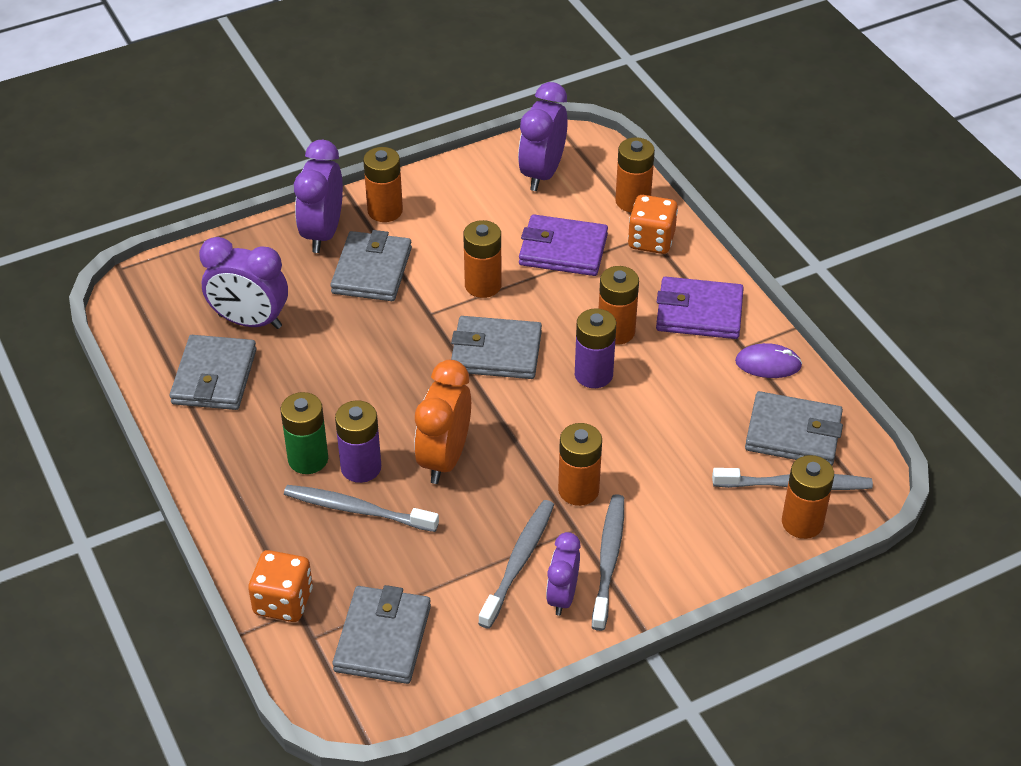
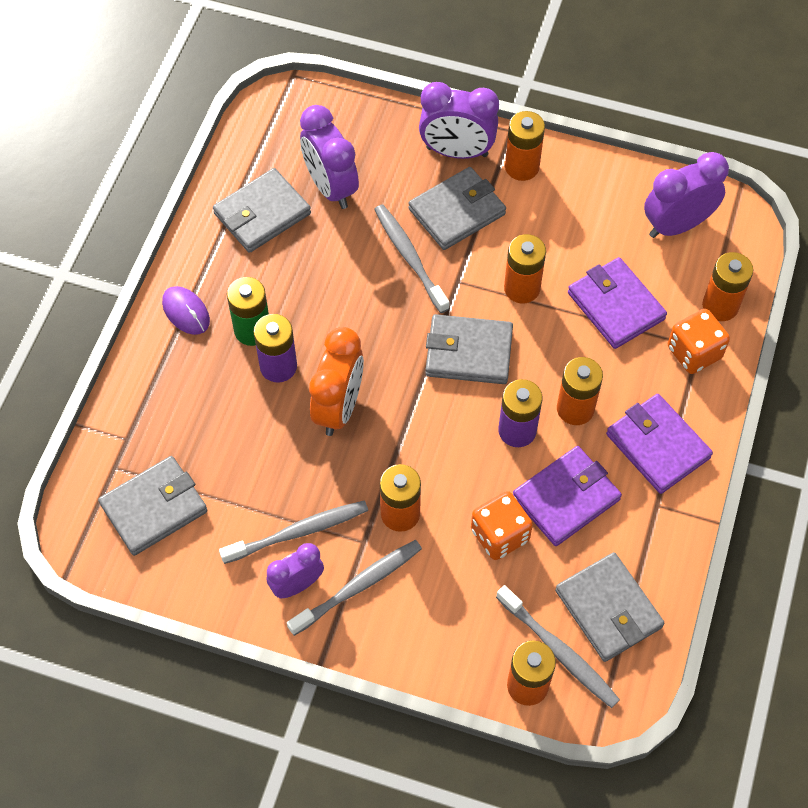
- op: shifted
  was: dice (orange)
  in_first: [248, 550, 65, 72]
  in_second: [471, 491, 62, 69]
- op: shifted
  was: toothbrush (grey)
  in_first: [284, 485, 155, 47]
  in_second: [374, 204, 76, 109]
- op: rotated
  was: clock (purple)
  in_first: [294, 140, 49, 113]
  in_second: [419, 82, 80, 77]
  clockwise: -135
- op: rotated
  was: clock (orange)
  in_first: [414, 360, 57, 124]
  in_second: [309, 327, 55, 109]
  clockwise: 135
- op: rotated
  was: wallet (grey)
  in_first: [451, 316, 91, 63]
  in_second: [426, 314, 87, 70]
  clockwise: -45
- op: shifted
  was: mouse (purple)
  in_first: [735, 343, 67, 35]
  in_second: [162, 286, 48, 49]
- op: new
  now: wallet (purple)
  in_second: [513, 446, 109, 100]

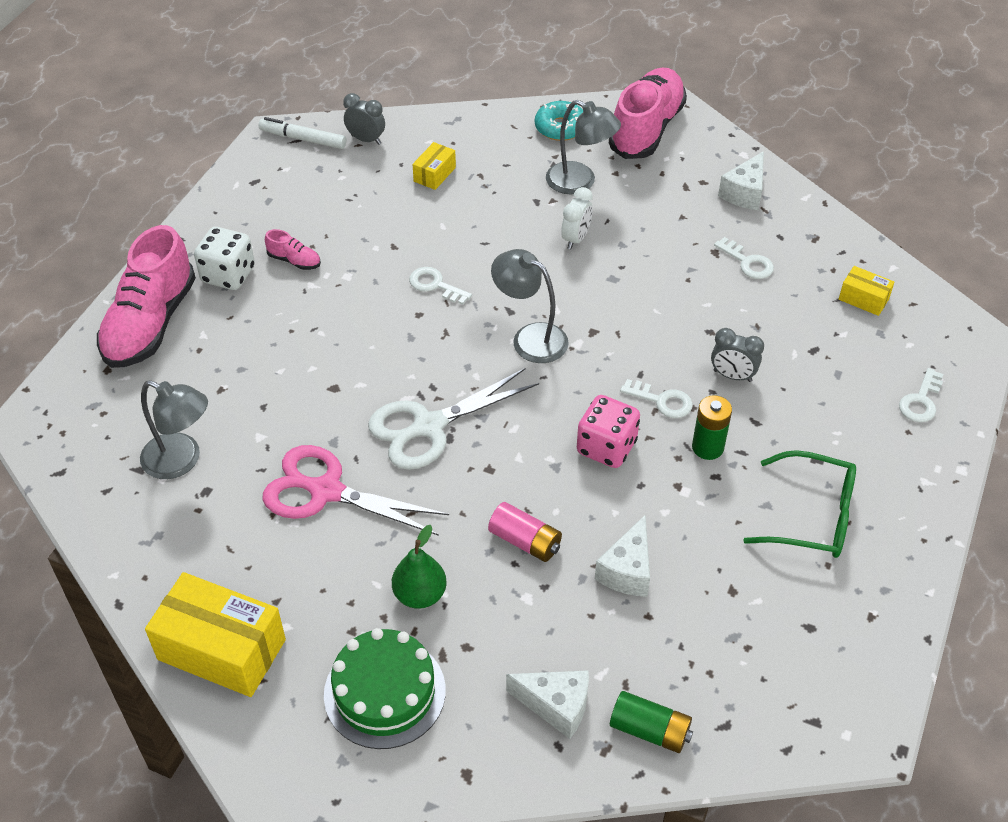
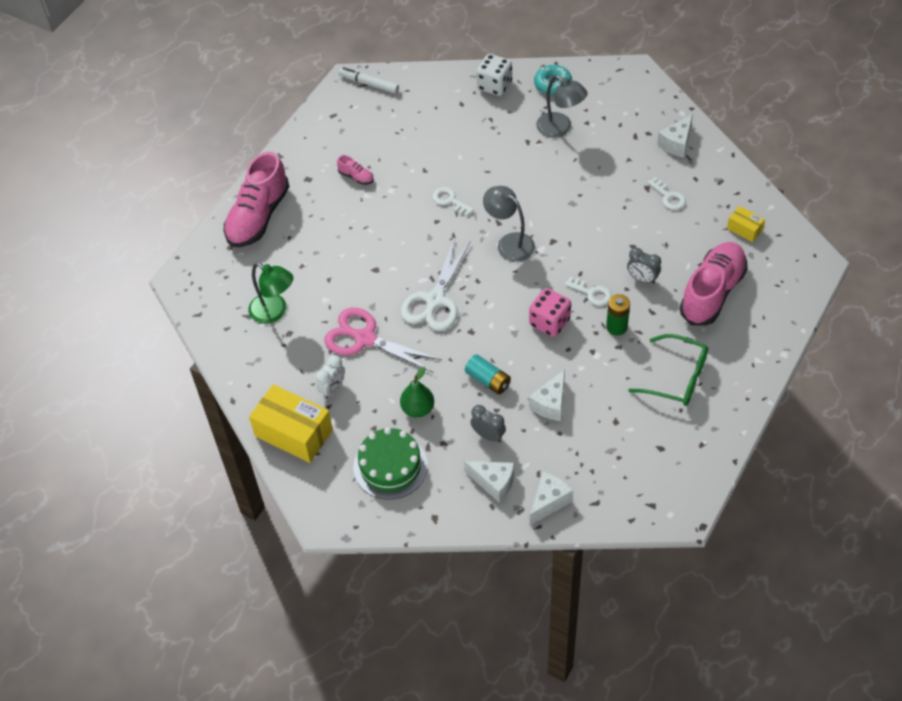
- op: repainted
  was: lamp (grey)
  now: lamp (green)
  in_first: [140, 380, 68, 99]
  in_second: [249, 263, 44, 61]
- op: shifted
  was: dice (white)
  in_first: [194, 227, 61, 63]
  in_second: [476, 54, 36, 42]
- op: shifted
  was: clock (grey)
  in_first: [343, 93, 42, 52]
  in_second: [471, 405, 35, 38]
- op: rotated
  was: scissors (white)
  in_first: [368, 368, 171, 102]
  in_second: [401, 238, 70, 93]
  clockwise: -45
- op: gone
  was: box (yellow)
  in_first: [412, 142, 44, 48]
- op: repainted
  was: battery (pink)
  now: battery (turquoise)
  in_first: [488, 502, 74, 60]
  in_second: [465, 354, 46, 41]
- op: shifted
  was: clock (white)
  in_first: [561, 187, 32, 62]
  in_second: [316, 355, 29, 44]
- op: shifted
  was: shoe (pink)
  in_first: [609, 68, 78, 91]
  in_second: [679, 242, 69, 84]
- op: swapped
  was: battery (green)
  now: cheese (white)
  in_first: [610, 691, 83, 62]
  in_second: [530, 472, 43, 53]
- op: gone
  was: key (white)
  in_first: [899, 368, 45, 54]

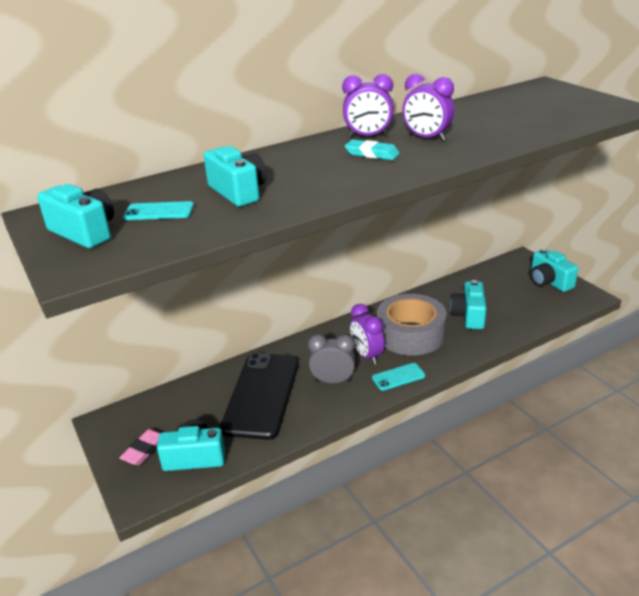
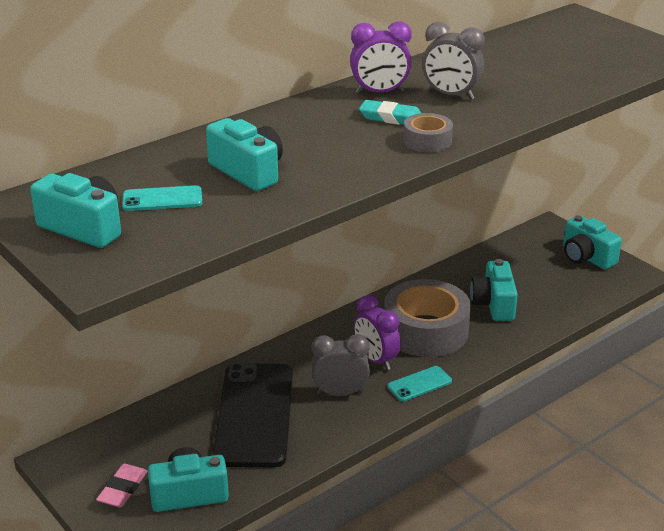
- op: repainted
  was: clock (purple)
  now: clock (grey)
  in_first: [402, 74, 52, 67]
  in_second: [422, 22, 63, 78]
- op: new
  now: tape (grey)
  in_second: [403, 113, 50, 39]

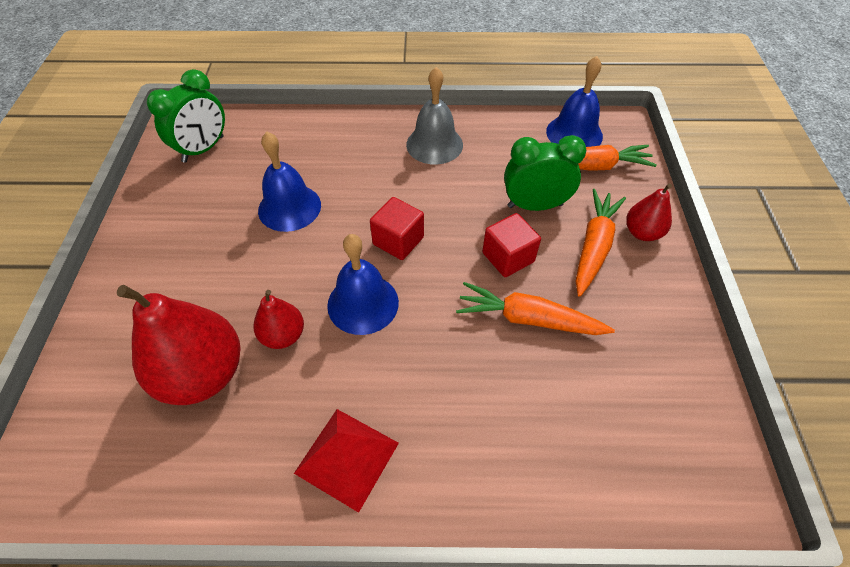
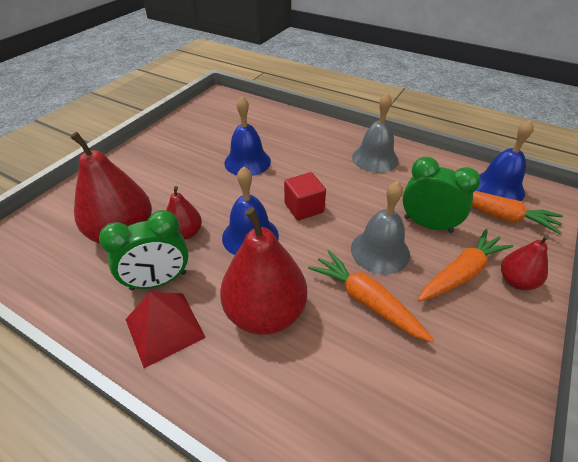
- op: shifted
  was: clock (green)
  in_first: [147, 69, 78, 94]
  in_second: [99, 210, 90, 81]
- op: swapped
  was: cube (red)
  now: bell (grey)
  in_first: [482, 213, 59, 64]
  in_second: [351, 181, 59, 93]
- op: new
  now: pear (red)
  in_second: [220, 208, 87, 127]

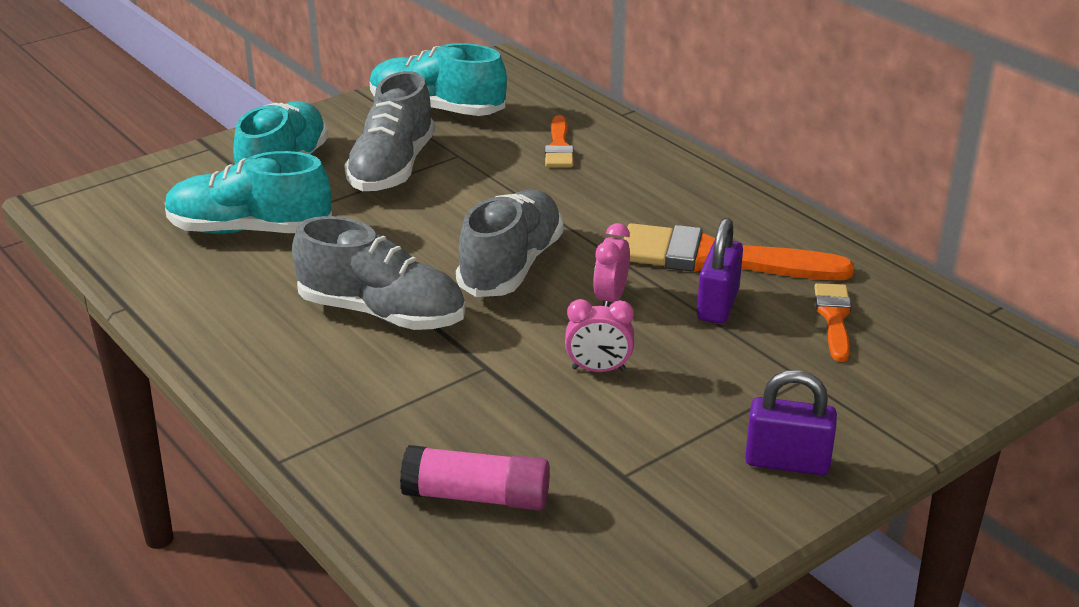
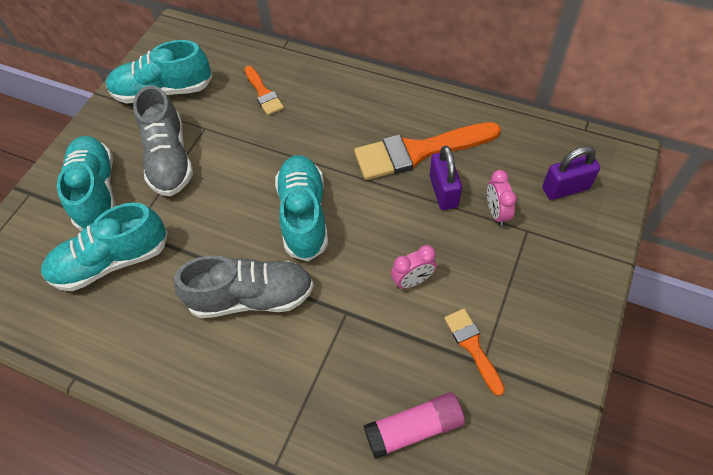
- op: repainted
  was: shoe (grey)
  now: shoe (turquoise)
  in_first: [456, 190, 107, 107]
  in_second: [275, 155, 53, 106]
- op: shifted
  was: clock (pink)
  in_first: [593, 223, 37, 84]
  in_second: [487, 170, 30, 56]
- op: shifted
  was: padlock (purple)
  in_first: [745, 370, 92, 105]
  in_second: [542, 146, 58, 54]
- op: shifted
  was: brush (orange)
  in_first: [814, 283, 38, 79]
  in_second: [444, 308, 61, 88]

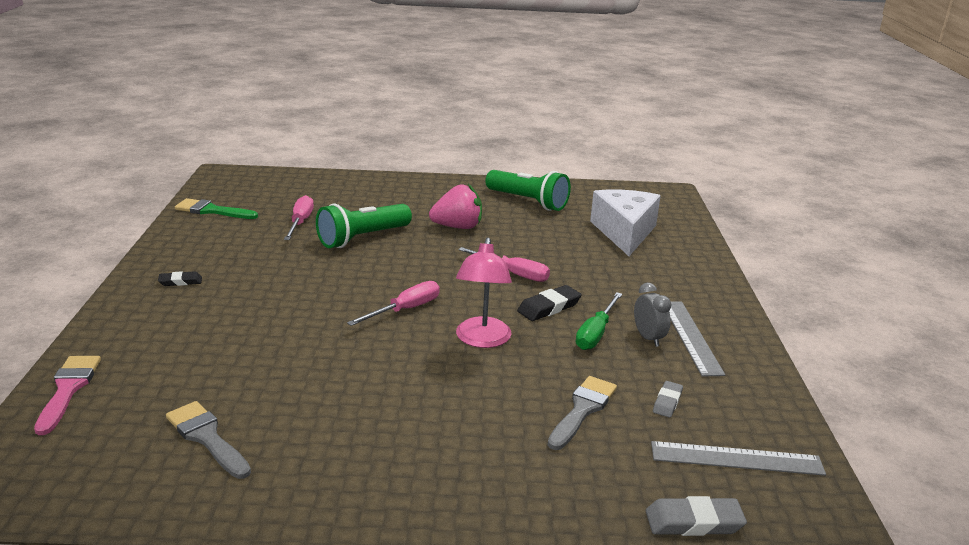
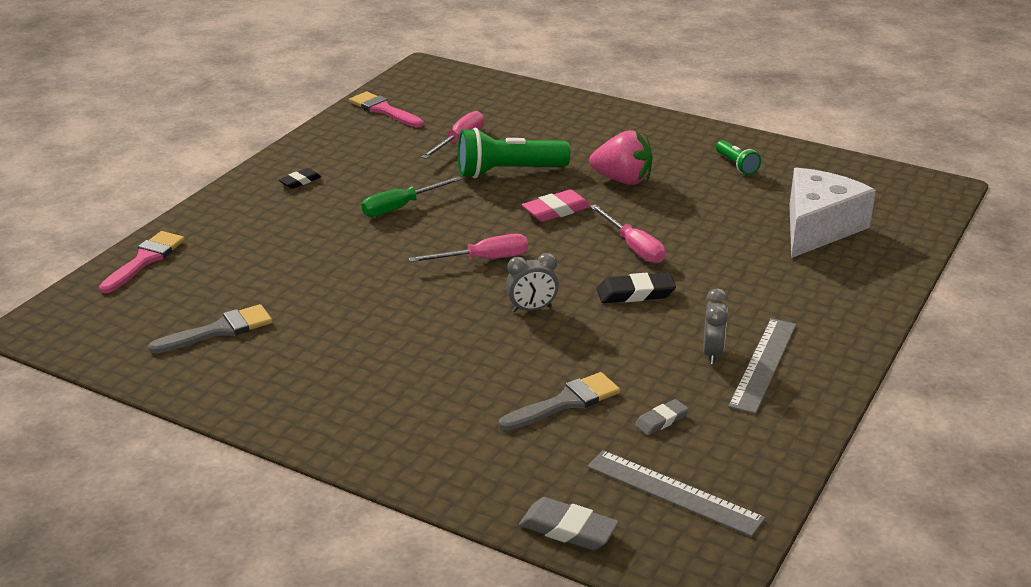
- op: rotated
  was: eraser (black)
  in_first: [158, 271, 44, 15]
  in_second: [279, 168, 42, 21]
  clockwise: -60
- op: rotated
  was: brush (grey)
  in_first: [166, 401, 85, 78]
  in_second: [148, 304, 124, 50]
  clockwise: 75
- op: repainted
  was: brush (green)
  now: brush (pink)
  in_first: [175, 198, 83, 21]
  in_second: [349, 91, 75, 37]
- op: swapped
  was: lamp (pink)
  now: clock (grey)
  in_first: [456, 238, 56, 110]
  in_second: [506, 253, 53, 59]
- op: scaled
  was: flashlight (green)
  in_first: [485, 170, 86, 41]
  in_second: [716, 140, 45, 35]
  ratio: 0.52
- op: shifted
  was: screwdriver (green)
  in_first: [576, 292, 47, 58]
  in_second: [362, 176, 100, 41]
- op: new
  now: eraser (pink)
  in_second: [522, 189, 69, 33]

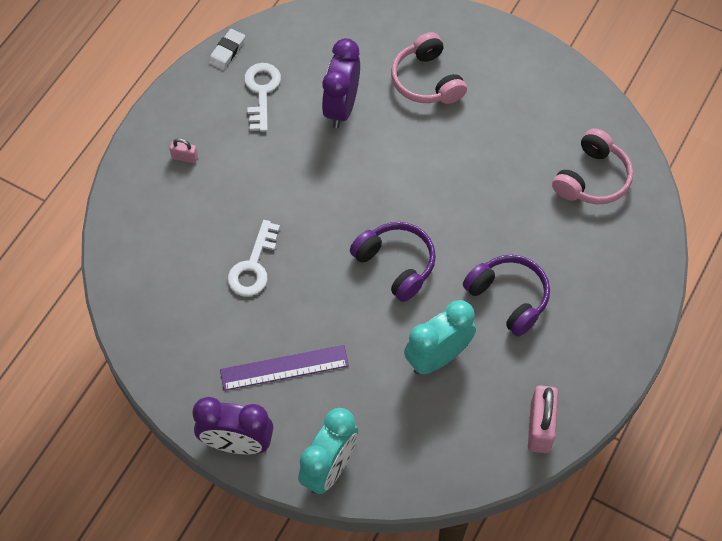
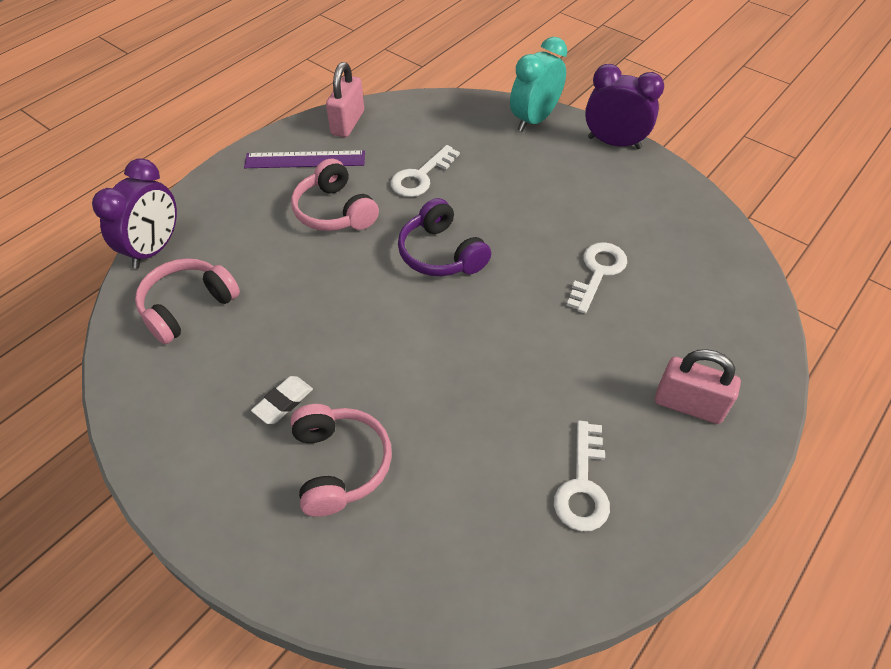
- op: scaled
  was: padlock (pink)
  in_first: [170, 138, 28, 25]
  in_second: [655, 349, 86, 75]
  ratio: 1.98
- op: shifted
  was: eraser (white)
  in_first: [209, 29, 36, 41]
  in_second: [251, 376, 62, 48]
- op: shifted
  was: ruler (purple)
  in_first: [220, 345, 129, 46]
  in_second: [244, 150, 121, 18]
- op: shifted
  was: clock (purple)
  in_first: [322, 38, 38, 90]
  in_second: [92, 158, 85, 111]
- op: swapped
  was: clock (turquoise)
  now: key (white)
  in_first: [404, 300, 72, 74]
  in_second: [390, 145, 70, 52]
- op: repainted
  was: headphones (purple)
  now: headphones (pink)
  in_first: [463, 255, 87, 82]
  in_second: [291, 159, 88, 72]

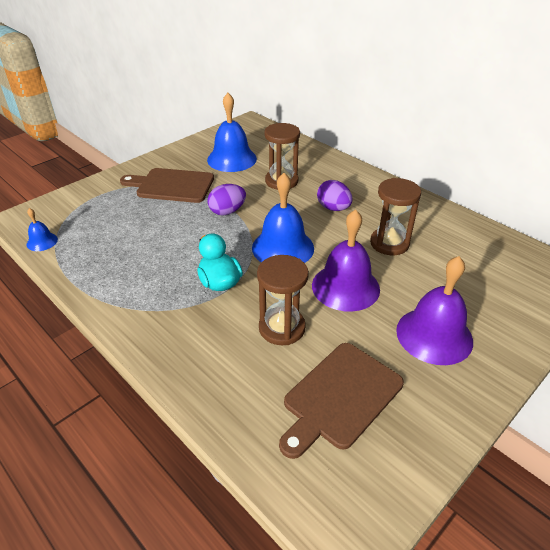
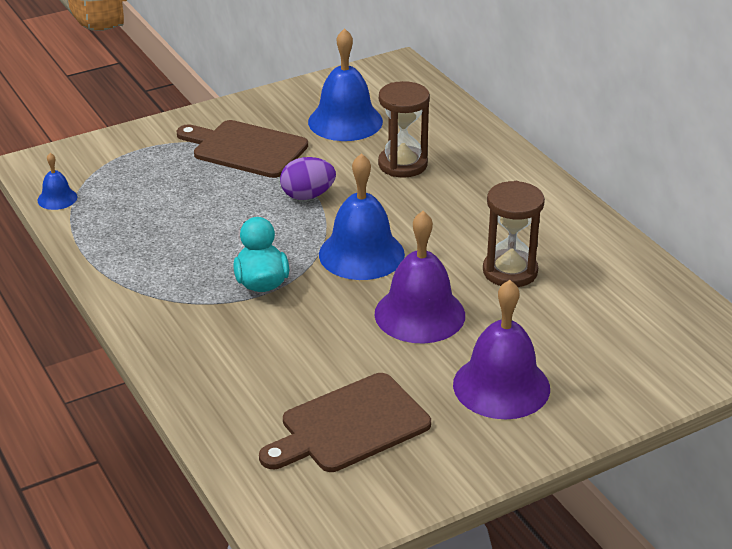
- op: gone
  was: hourglass (brown)
  in_first: [257, 255, 52, 90]
- op: gone
  was: egg (purple)
  in_first: [317, 180, 35, 31]

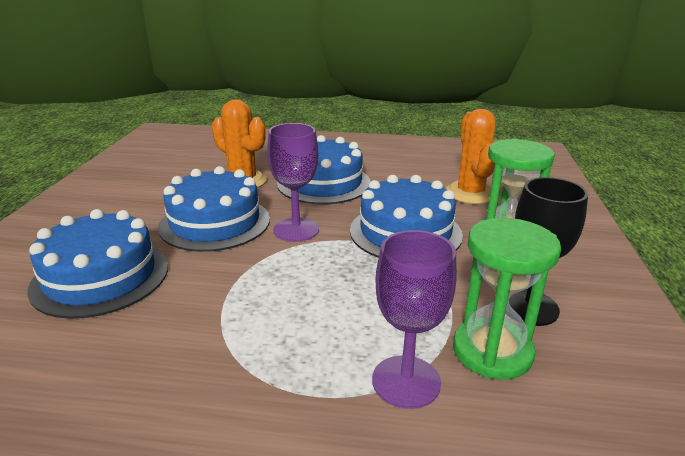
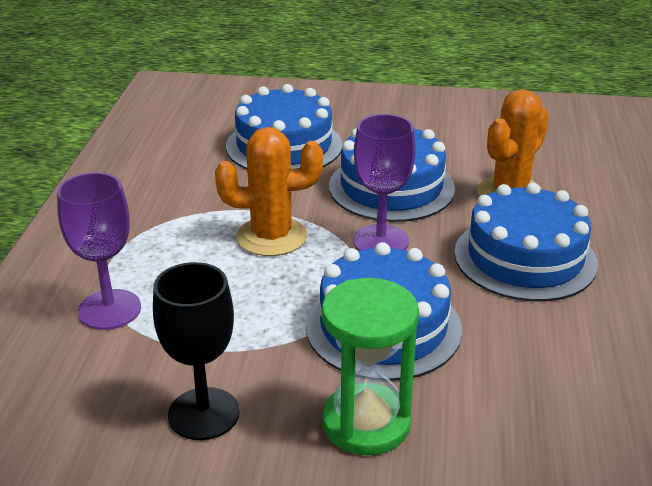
- op: shifted
  was: cactus (orange)
  in_first: [446, 109, 50, 95]
  in_second: [215, 127, 108, 129]
- op: gone
  was: hourglass (green)
  in_first: [453, 218, 108, 162]

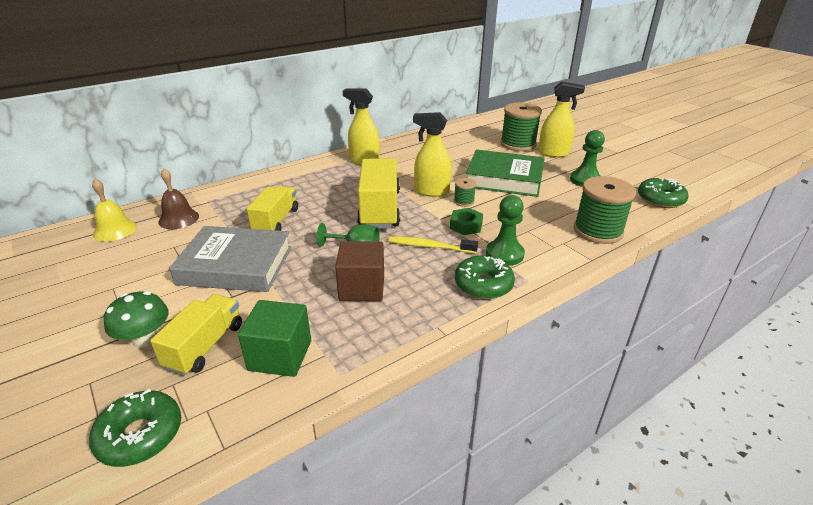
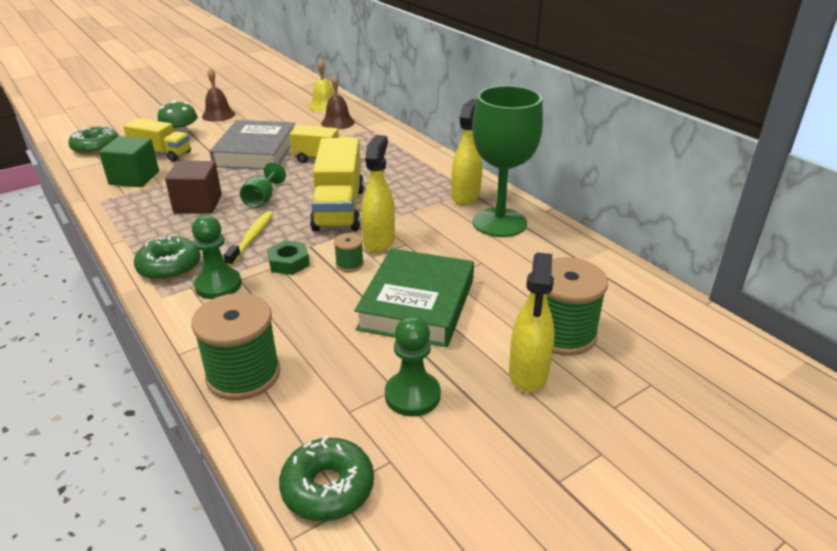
- op: rotated
  was: truck (yellow)
  in_first: [357, 158, 43, 71]
  in_second: [310, 138, 54, 93]
  clockwise: 90
- op: new
  now: bell (brown)
  in_second: [202, 68, 33, 54]
- op: new
  now: goblet (green)
  in_second: [472, 86, 71, 151]

